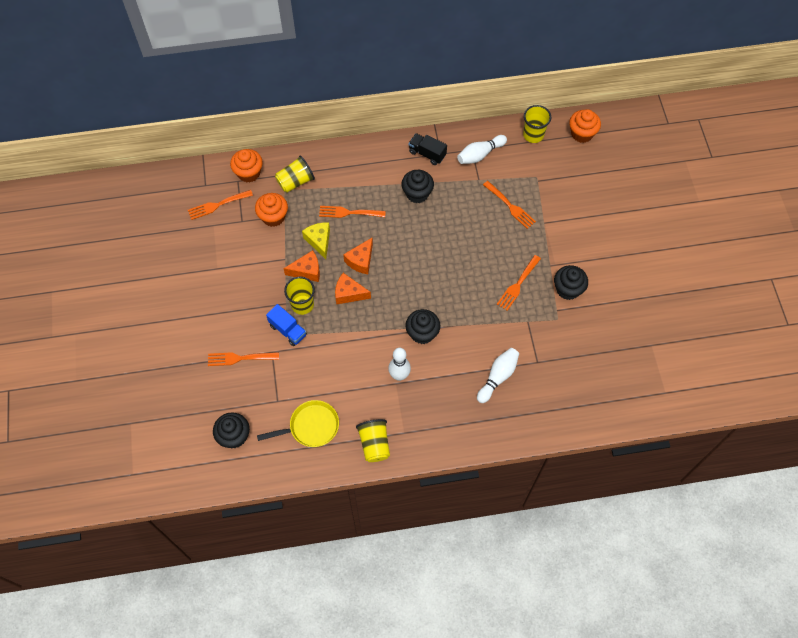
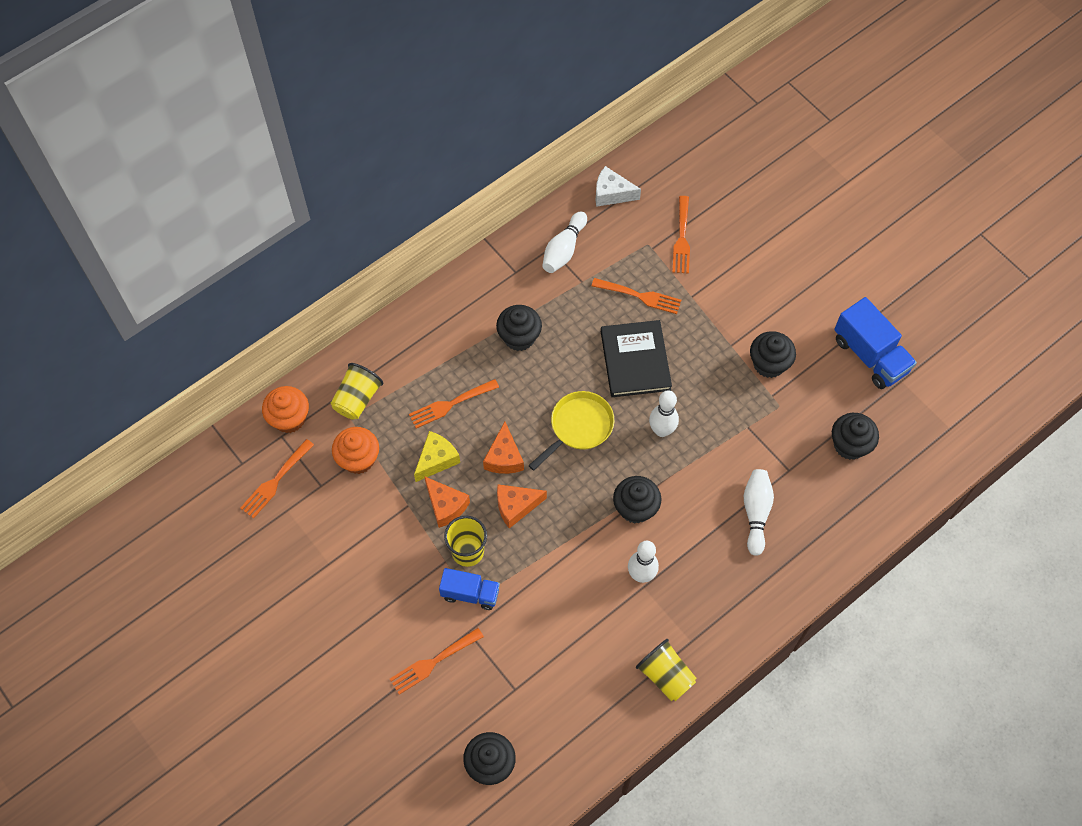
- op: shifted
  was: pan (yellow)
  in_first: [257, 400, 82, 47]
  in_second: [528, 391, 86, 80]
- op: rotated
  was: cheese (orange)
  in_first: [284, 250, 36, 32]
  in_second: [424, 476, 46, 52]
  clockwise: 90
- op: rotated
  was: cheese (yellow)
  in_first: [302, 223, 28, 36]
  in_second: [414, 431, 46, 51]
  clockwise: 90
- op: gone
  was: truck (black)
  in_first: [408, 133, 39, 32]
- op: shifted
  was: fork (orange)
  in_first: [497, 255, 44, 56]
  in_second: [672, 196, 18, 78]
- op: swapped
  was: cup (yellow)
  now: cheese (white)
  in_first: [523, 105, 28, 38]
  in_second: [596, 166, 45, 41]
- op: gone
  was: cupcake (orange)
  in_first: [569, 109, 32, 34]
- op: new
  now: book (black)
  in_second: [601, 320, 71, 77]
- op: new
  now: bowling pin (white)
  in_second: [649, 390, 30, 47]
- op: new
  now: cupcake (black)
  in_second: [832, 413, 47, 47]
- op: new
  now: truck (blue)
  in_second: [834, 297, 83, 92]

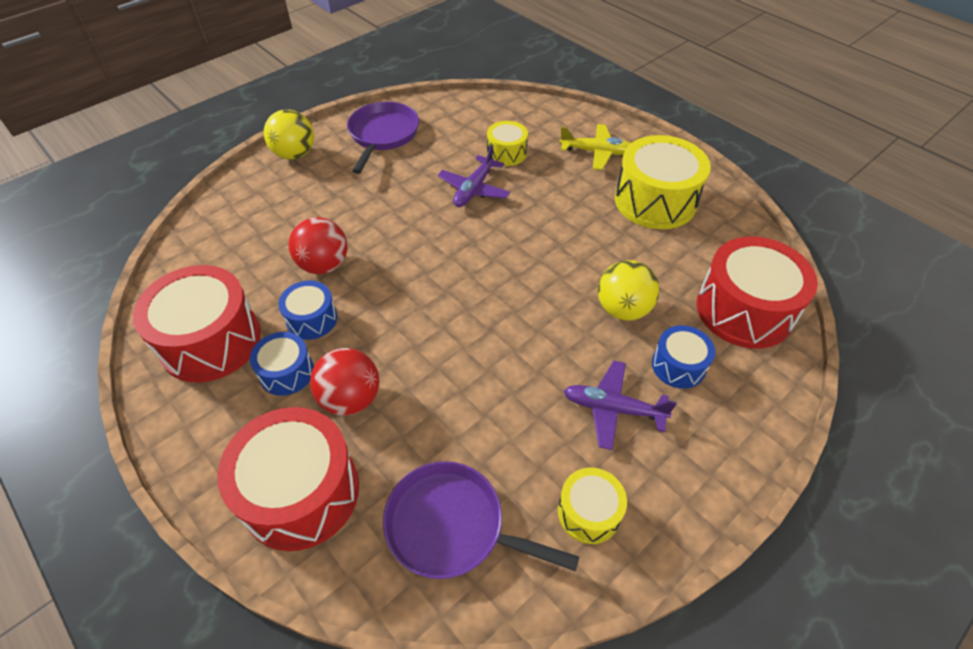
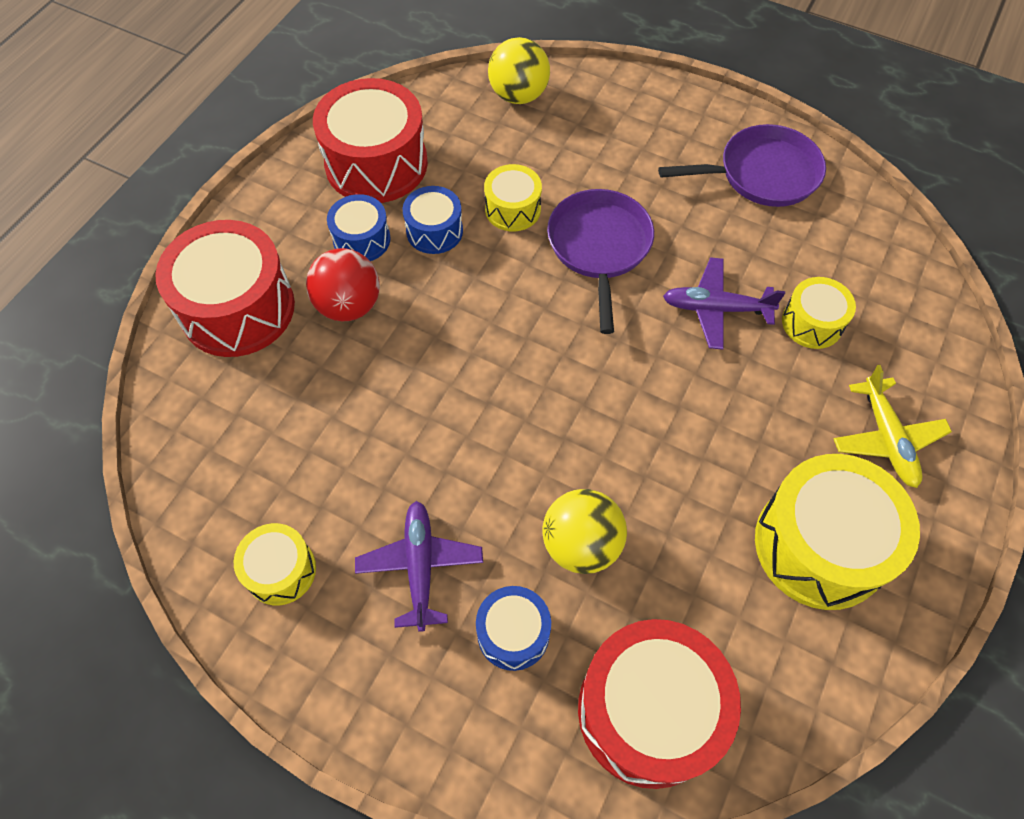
- op: shifted
  was: ball (yellow)
  in_first: [264, 109, 50, 51]
  in_second: [488, 37, 62, 67]
- op: swapped
  was: ball (red)
  now: drum (yellow)
  in_first: [289, 217, 58, 57]
  in_second: [484, 164, 58, 67]
- op: shifted
  was: pan (purple)
  in_first: [383, 461, 196, 118]
  in_second: [547, 189, 107, 145]

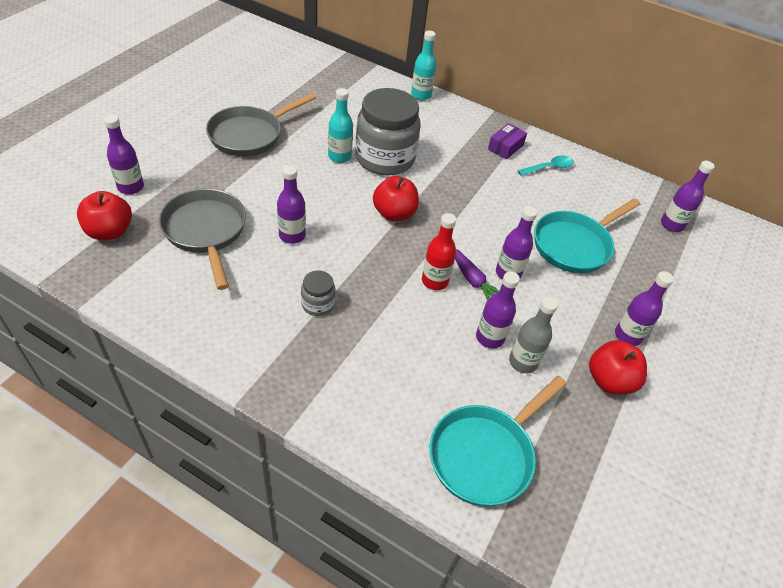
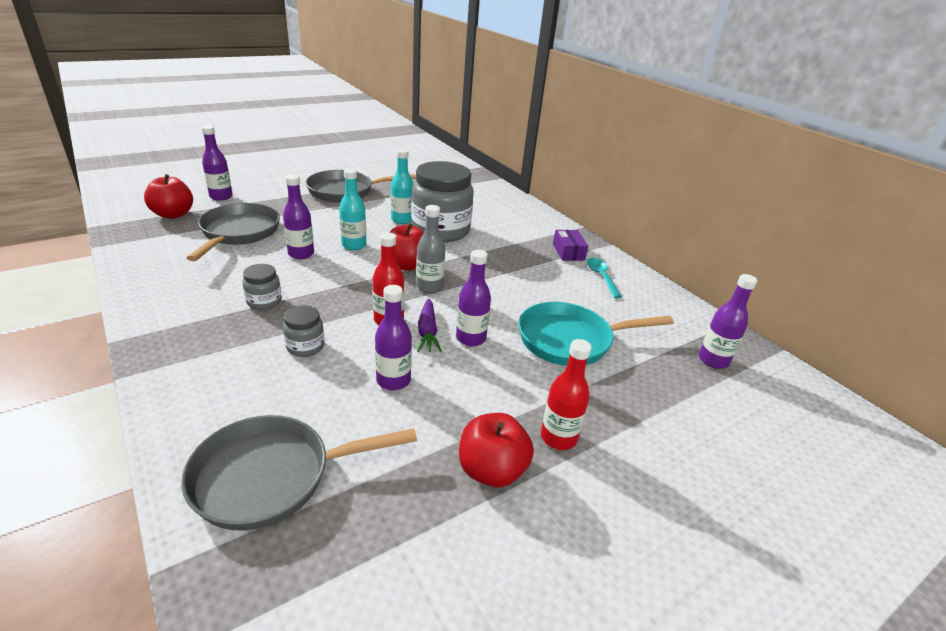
- op: shifted
  was: bottle (turquoise)
  in_first: [411, 31, 25, 69]
  in_second: [339, 168, 27, 82]
- op: repainted
  was: pan (turquoise)
  now: pan (grey)
  in_first: [430, 376, 137, 130]
  in_second: [181, 415, 236, 116]
- op: rotated
  was: box (purple)
  in_first: [488, 123, 39, 36]
  in_second: [553, 230, 35, 31]
  clockwise: -75
- op: shifted
  was: bottle (grey)
  in_first: [509, 297, 49, 76]
  in_second: [416, 205, 29, 88]
- op: rotated
  was: spoon (turquoise)
  in_first: [518, 155, 56, 21]
  in_second: [587, 258, 35, 40]
  clockwise: -105
- op: repainted
  was: bottle (purple)
  now: bottle (red)
  in_first: [615, 271, 59, 75]
  in_second: [541, 339, 51, 111]
- op: new
  now: jar (grey)
  in_second: [283, 305, 42, 52]

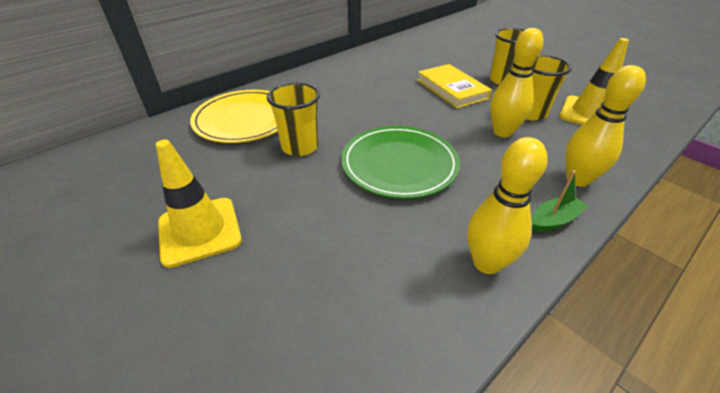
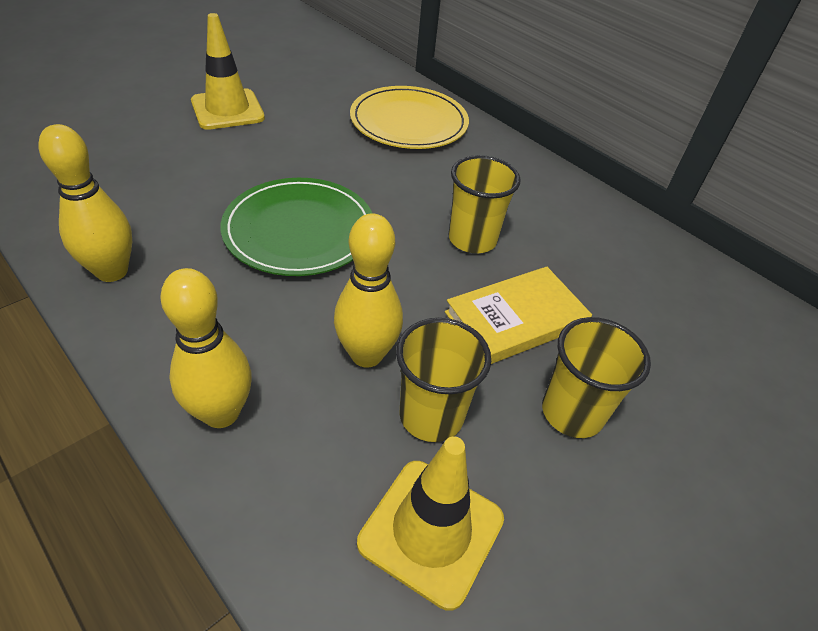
- op: shifted
  was: cup (yellow)
  in_first: [267, 82, 53, 74]
  in_second: [449, 155, 72, 98]
- op: gone
  was: boat (green)
  in_first: [532, 170, 56, 62]

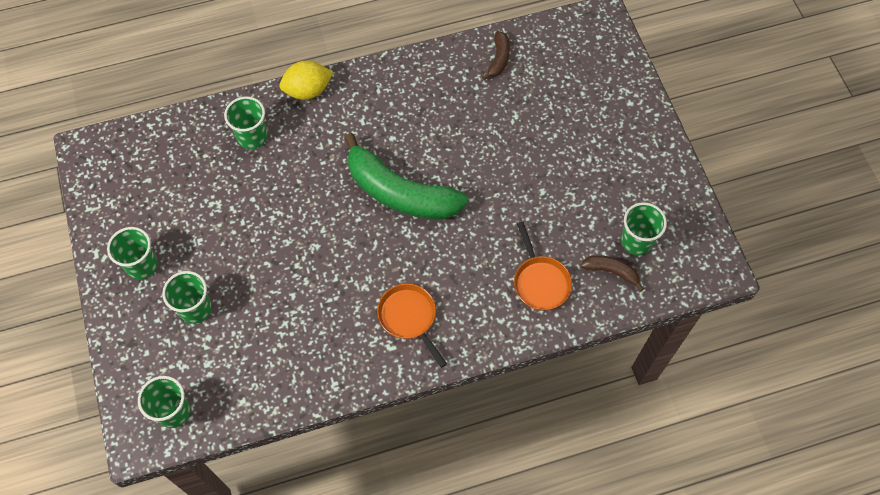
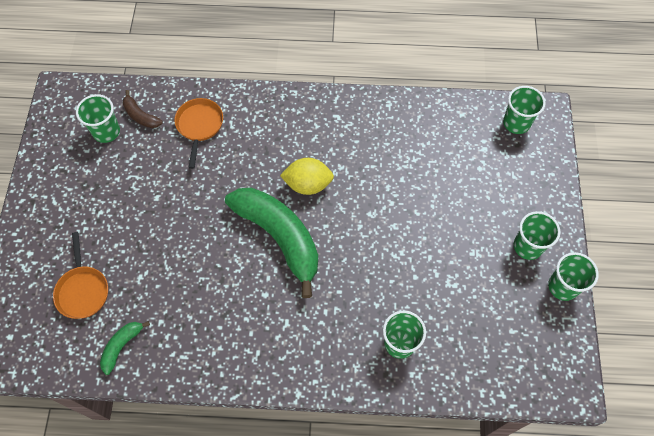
- op: shifted
  was: cup (green)
  in_first: [162, 271, 50, 53]
  in_second: [548, 252, 51, 49]
- op: shifted
  was: lemon (yellow)
  in_first: [279, 61, 54, 39]
  in_second: [280, 158, 54, 37]
- op: shifted
  was: pan (orange)
  in_first: [377, 284, 70, 84]
  in_second: [53, 232, 55, 87]
- op: repainted
  was: banana (brown)
  now: banana (green)
  in_first: [482, 31, 28, 49]
  in_second: [100, 321, 50, 54]

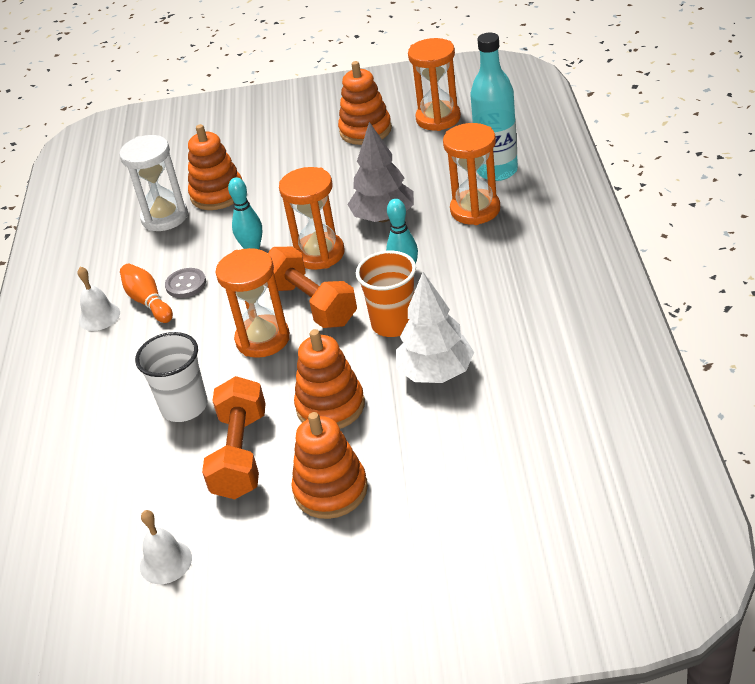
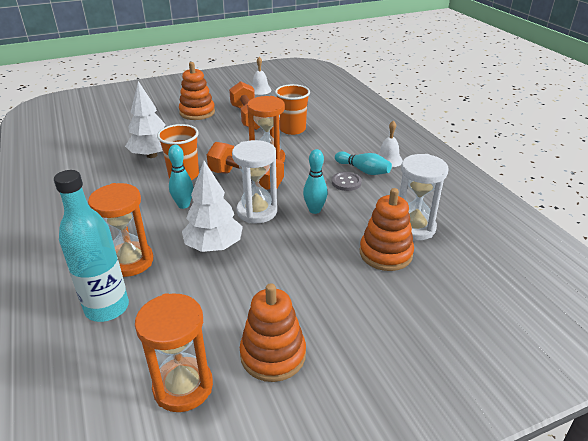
- op: repainted
  was: bowling pin (orange)
  now: bowling pin (turquoise)
  in_first: [120, 263, 53, 60]
  in_second: [335, 151, 57, 24]
- op: repainted
  was: cup (white)
  now: cup (orange)
  in_first: [135, 332, 73, 90]
  in_second: [275, 84, 35, 51]
- op: repainted
  was: hourglass (orange)
  now: hourglass (white)
  in_first: [279, 167, 66, 103]
  in_second: [232, 140, 45, 83]
- op: gone
  was: stacking toy (orange)
  in_first: [294, 329, 71, 100]
- op: repainted
  was: tree (grey)
  now: tree (white)
  in_first: [347, 122, 67, 100]
  in_second: [182, 161, 61, 91]

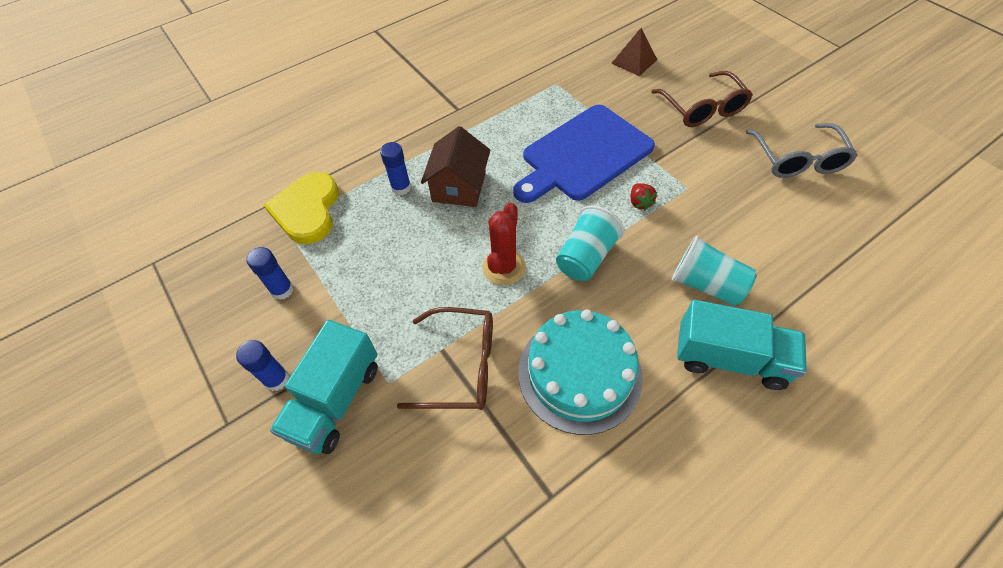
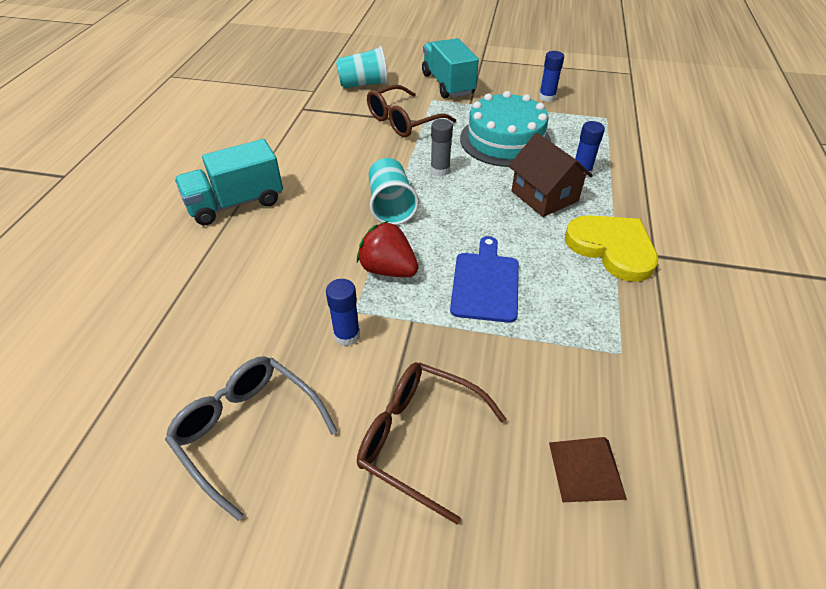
- op: shifted
  was: glue stick (blue)
  in_first: [236, 340, 53, 51]
  in_second: [326, 279, 34, 67]
- op: shifted
  was: heart (yellow)
  in_first: [264, 172, 75, 72]
  in_second: [565, 215, 94, 67]
- op: swapped
  was: cactus (red)
  now: glue stick (grey)
  in_first: [482, 202, 44, 83]
  in_second: [431, 119, 22, 57]
- op: scaled
  was: cutting board (blue)
  in_first: [513, 105, 142, 98]
  in_second: [450, 236, 69, 87]
  ratio: 0.6
- op: shifted
  was: cake (turquoise)
  in_first: [518, 310, 125, 125]
  in_second: [460, 91, 91, 76]
- op: scaled
  was: strawberry (red)
  in_first: [631, 183, 26, 28]
  in_second: [357, 221, 62, 56]
  ratio: 1.78
- op: shifted
  was: cup (turquoise)
  in_first: [672, 236, 85, 70]
  in_second: [336, 46, 52, 42]

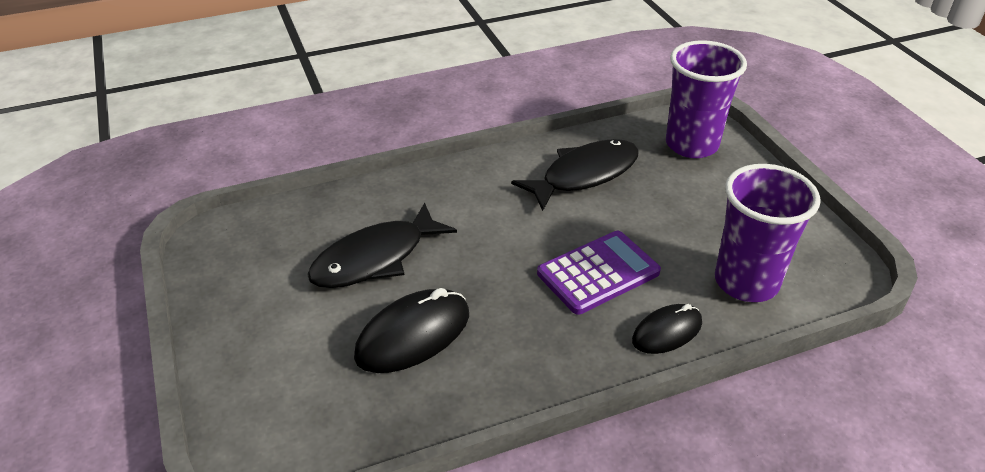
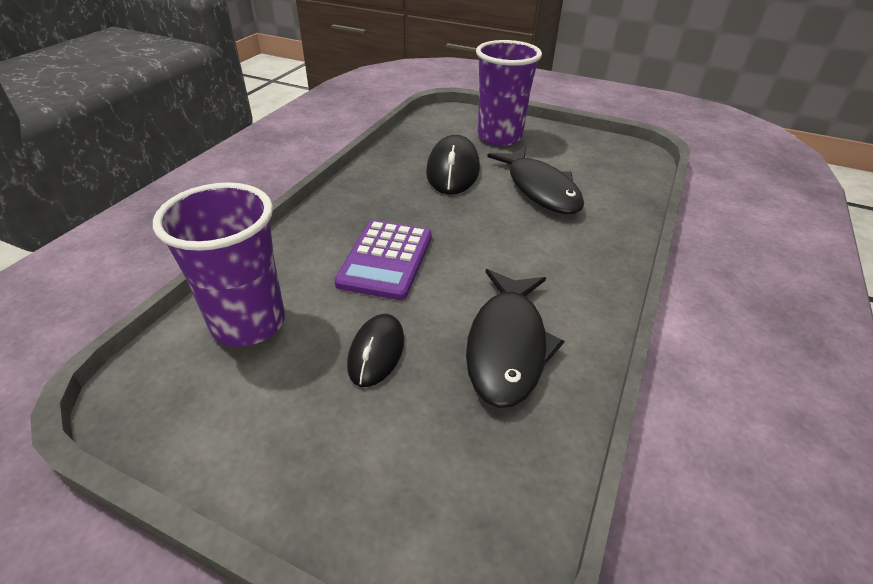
- op: rotated
  was: fish (black)
  in_first: [307, 202, 150, 86]
  in_second: [487, 146, 97, 68]
  clockwise: 150
- op: shifted
  was: mouse (black)
  in_first: [632, 304, 70, 50]
  in_second: [347, 314, 57, 73]
- op: shifted
  was: cup (purple)
  in_first: [666, 40, 81, 118]
  in_second: [476, 40, 66, 106]

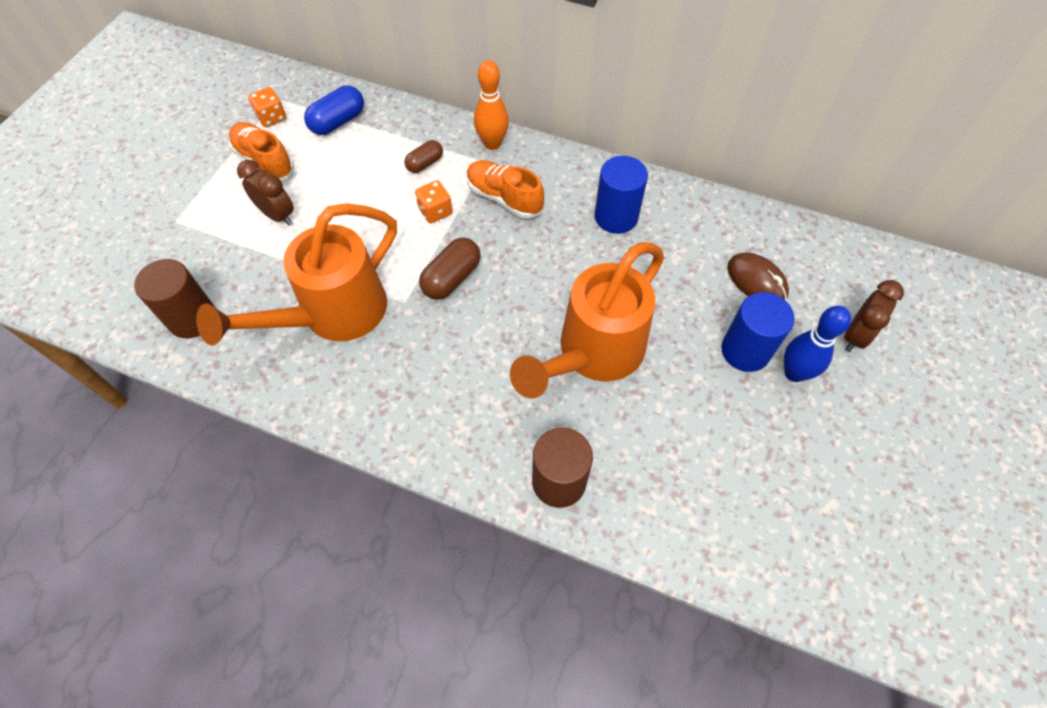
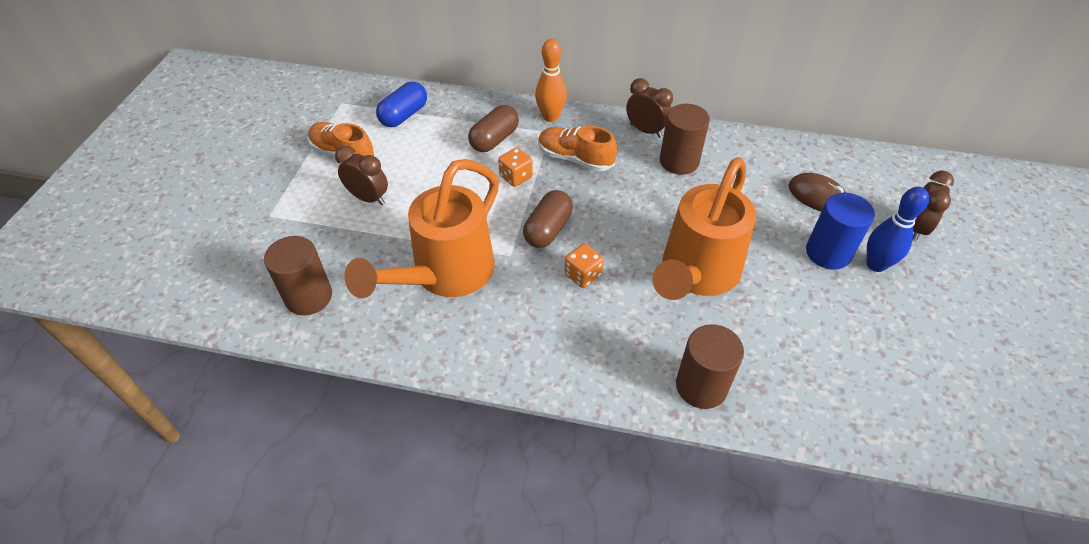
- op: shifted
  was: dice (orange)
  in_first: [248, 87, 38, 40]
  in_second: [565, 244, 39, 44]
- op: scaled
  was: capsule (brown)
  in_first: [404, 140, 39, 33]
  in_second: [468, 105, 51, 47]
  ratio: 1.56
- op: repainted
  was: cylinder (blue)
  now: cylinder (brown)
  in_first: [595, 156, 53, 78]
  in_second: [660, 104, 50, 71]
- op: new
  now: clock (brown)
  in_second: [626, 78, 47, 60]

